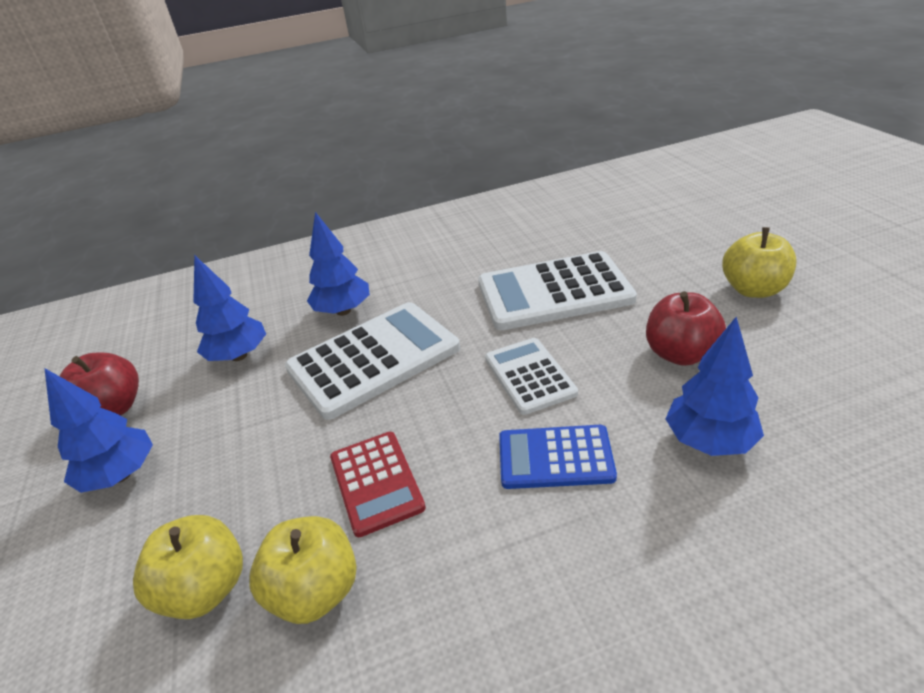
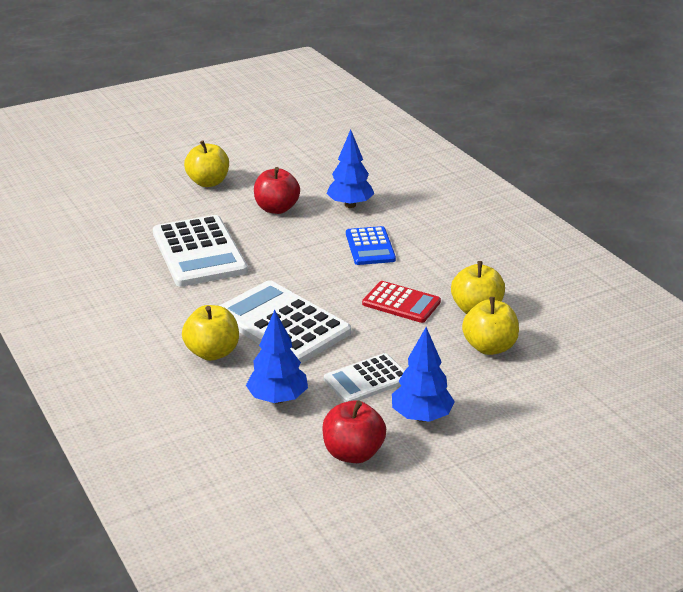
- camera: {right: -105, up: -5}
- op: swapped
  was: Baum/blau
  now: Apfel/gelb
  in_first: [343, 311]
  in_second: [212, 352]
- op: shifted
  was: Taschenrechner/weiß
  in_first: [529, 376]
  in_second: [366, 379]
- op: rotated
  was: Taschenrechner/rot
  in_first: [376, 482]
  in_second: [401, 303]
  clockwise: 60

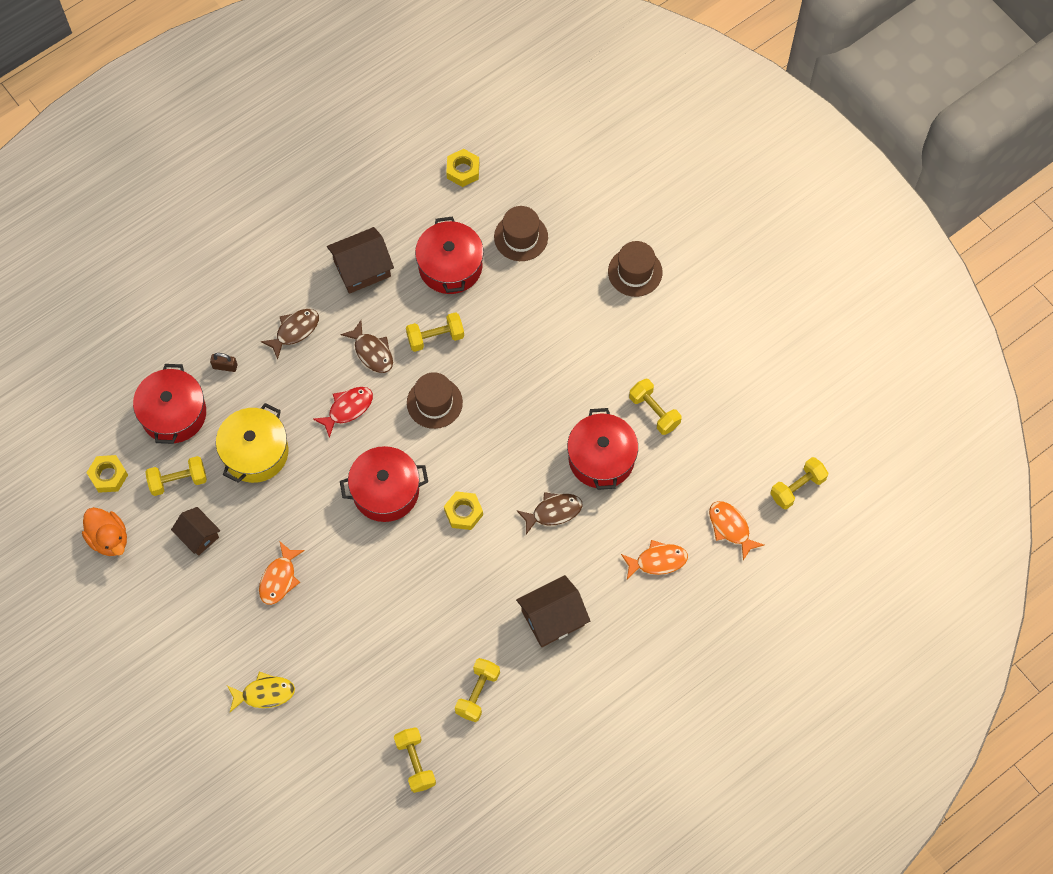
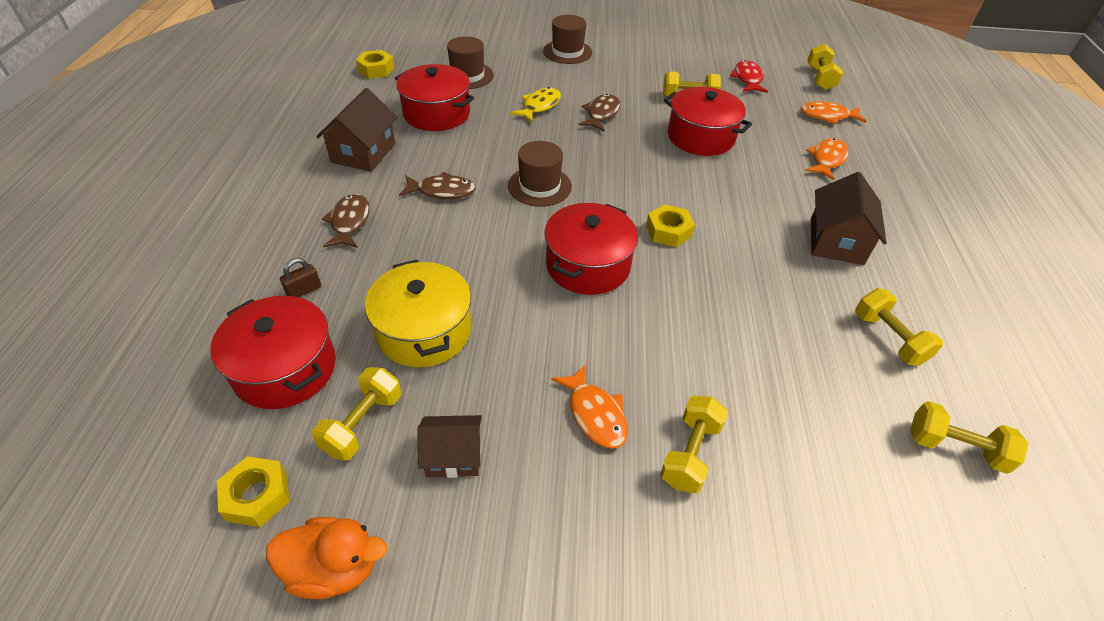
- camera: {right: -50, up: -20}
- op: shifted
  was: Fisch/gelb
  in_first: [264, 693]
  in_second: [539, 106]
- op: shifted
  was: Fisch/braun
  in_first: [553, 512]
  in_second: [601, 114]
- op: shifted
  was: Hantel/gelb
  in_first: [435, 337]
  in_second: [690, 454]
- op: shifted
  was: Fisch/rot
  in_first: [347, 409]
  in_second: [747, 79]

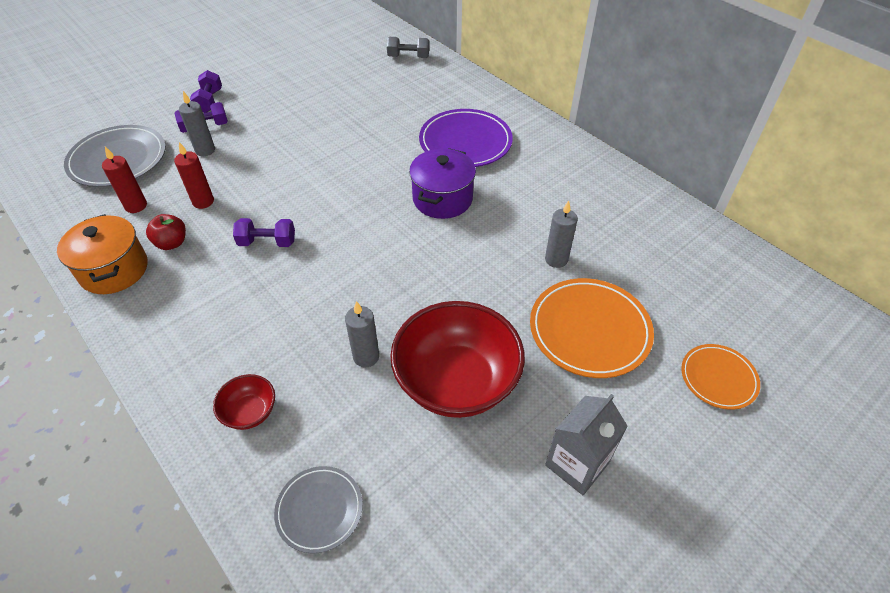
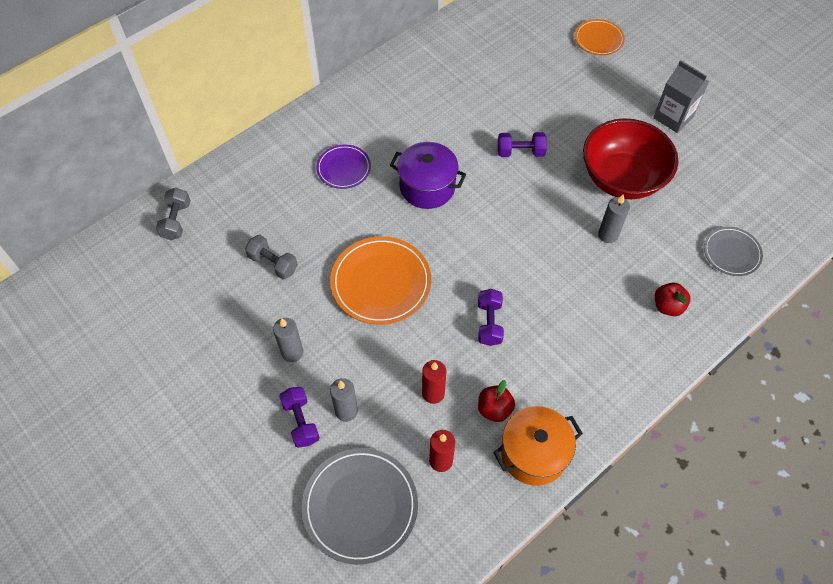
- camera: {right: -90, up: 10}
- op: new
  now: Hantel/grau
  in_second: [273, 263]
- op: shifted
  was: Kerze/grau
  in_first: [556, 259]
  in_second: [292, 352]
- op: scaled
  was: Teller/lila
  in_first: [465, 142]
  in_second: [343, 168]
  ratio: 0.59
- op: shifted
  was: Teller/orange
  in_first: [589, 330]
  in_second: [381, 282]
- op: shifted
  was: Hantel/lila
  in_first: [209, 101]
  in_second: [520, 152]
- op: swapped
  was: Schüssel/rot
  now: Apfel/rot
  in_first: [250, 412]
  in_second: [668, 306]

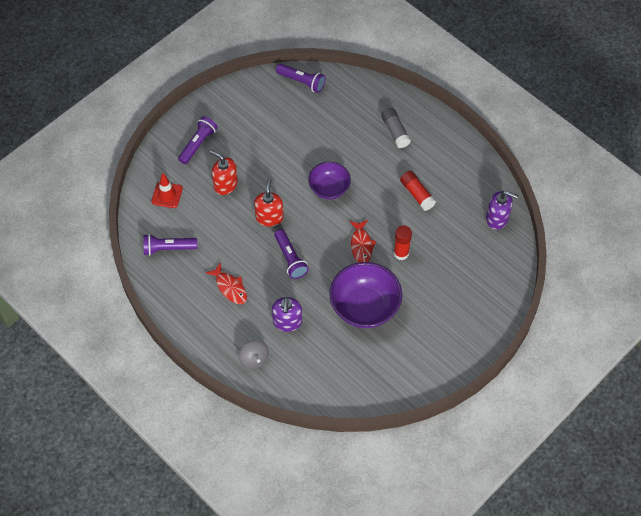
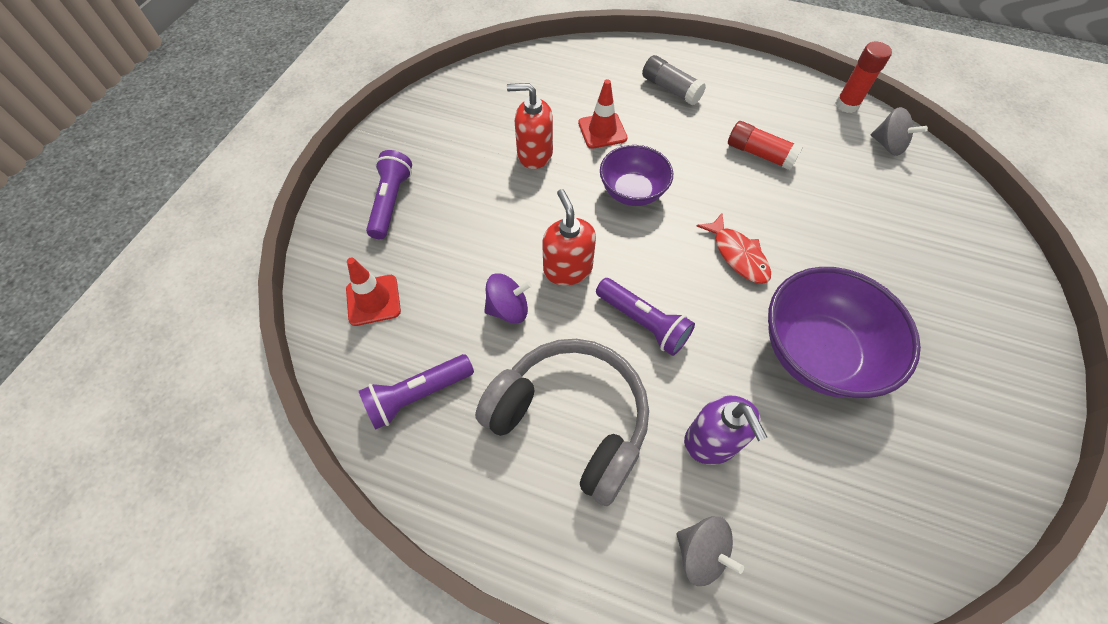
- camera: {right: -25, up: 0}
- op: swapped
  was: Fisch/rot
  now: Kopfhörer/grau
  in_first: [230, 287]
  in_second: [570, 421]
- op: new
  now: Kreisel/lila
  in_second: [508, 309]
- op: shifted
  was: Seifenspender/rot
  in_first: [225, 184]
  in_second: [534, 154]
- op: new
  now: Leitkegel/rot
  in_second: [602, 131]
- op: shifted
  was: Klebestift/rot
  in_first: [401, 253]
  in_second: [847, 105]
- op: swapped
  was: Seifenspender/lila
  now: Kreisel/grau
  in_first: [497, 218]
  in_second: [888, 145]
- op: gone
  was: Taschenlampe/lila
  in_first: [302, 82]

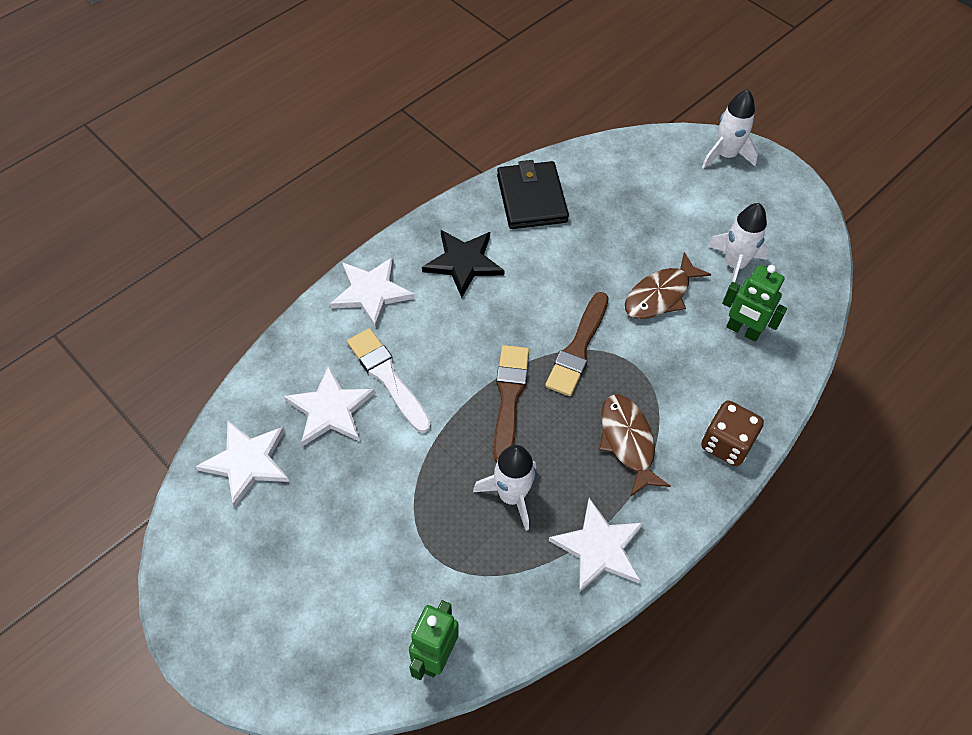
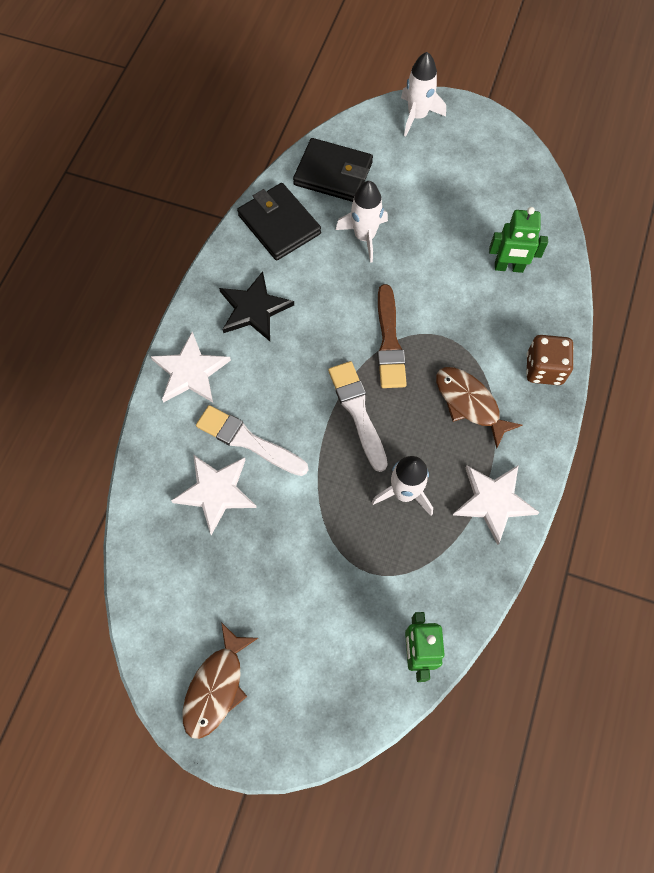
- camera: {right: -25, up: 10}
- op: shifted
  was: Fisch/braun
  in_first: [660, 295]
  in_second: [216, 687]
- op: new
  now: Geldbörse/schwarz
  in_second: [333, 174]
- op: repainted
  was: Pinsel/braun
  now: Pinsel/weiß
  in_first: [509, 398]
  in_second: [357, 411]
- op: shifted
  was: Rakete/weiß
  in_first: [734, 264]
  in_second: [364, 237]
- op: gone
  was: Stern/weiß
  in_first: [247, 462]

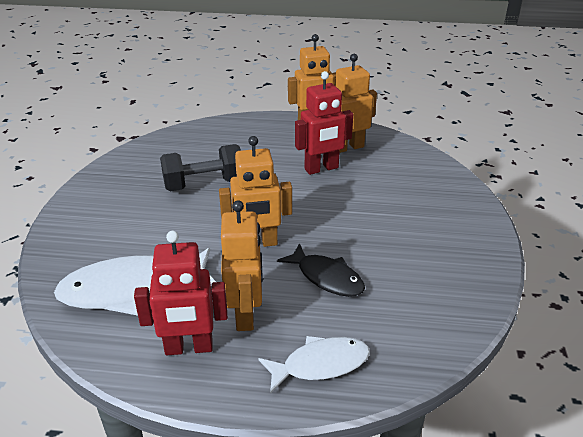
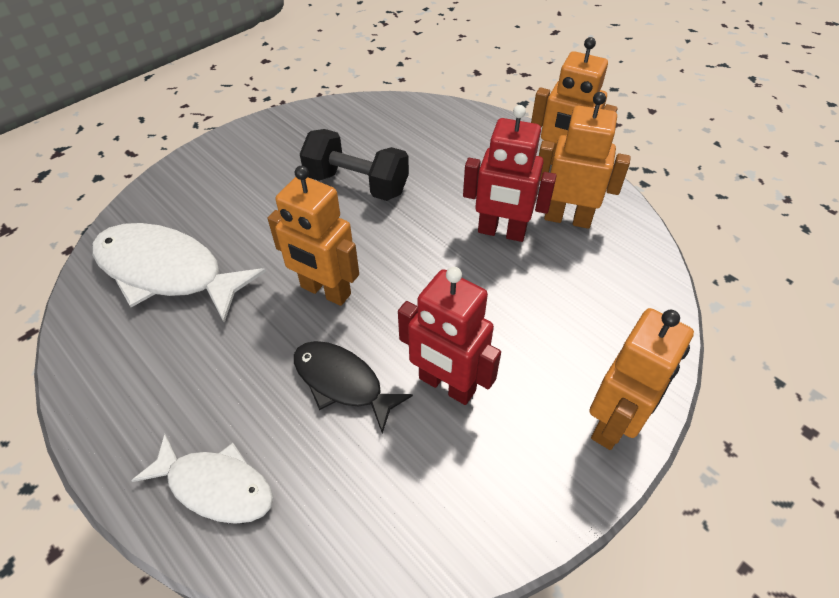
- camera: {right: 40, up: 15}
- op: rotated
  was: Fisch/schwarz
  in_first: [326, 277]
  in_second: [342, 382]
  clockwise: 135
- op: shifted
  was: Roboter/rot
  in_first: [189, 348]
  in_second: [446, 385]
- op: shifted
  was: Roboter/orange
  in_first: [245, 315]
  in_second: [613, 423]

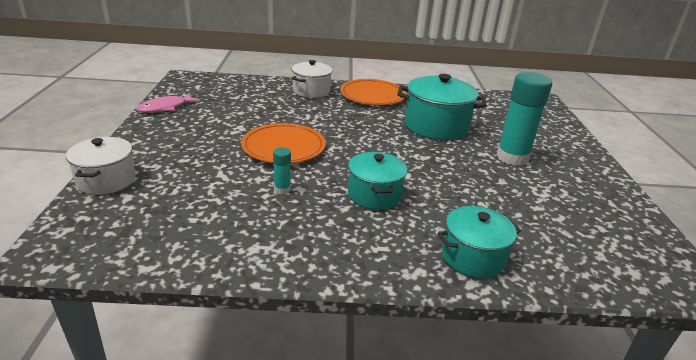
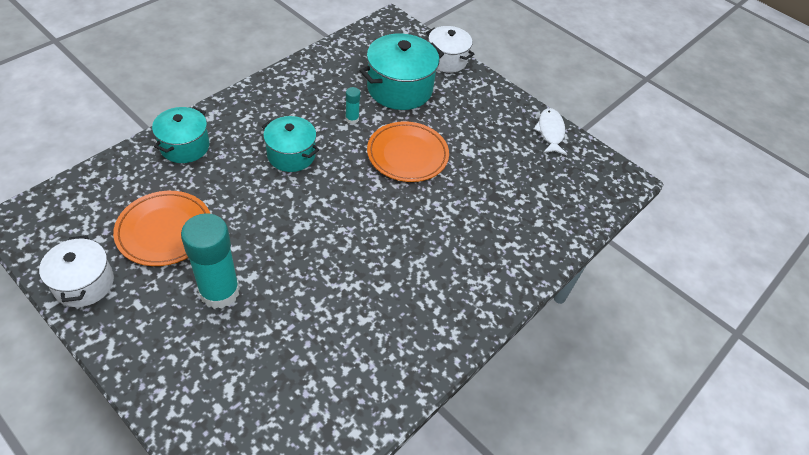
- camera: {right: 130, up: 20}
- op: shifted
  was: Kochtopf/weiß
  in_first: [311, 91]
  in_second: [84, 283]
- op: shifted
  was: Teller/orange
  in_first: [372, 96]
  in_second: [165, 231]
- op: shifted
  was: Kochtopf/türkis
  in_first: [436, 126]
  in_second: [399, 89]
- op: repainted
  was: Fisch/rosa
  now: Fisch/weiß
  in_first: [165, 107]
  in_second: [550, 132]

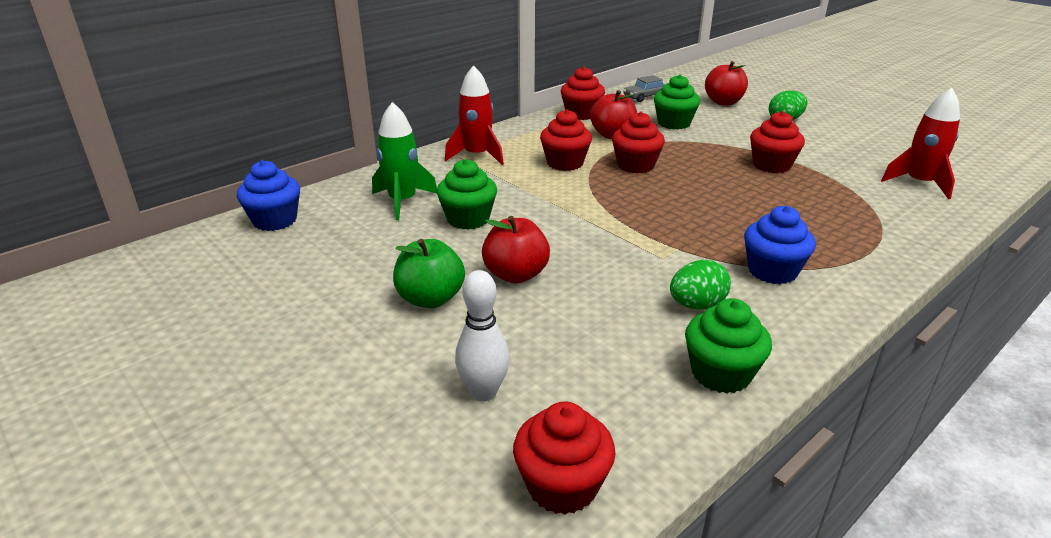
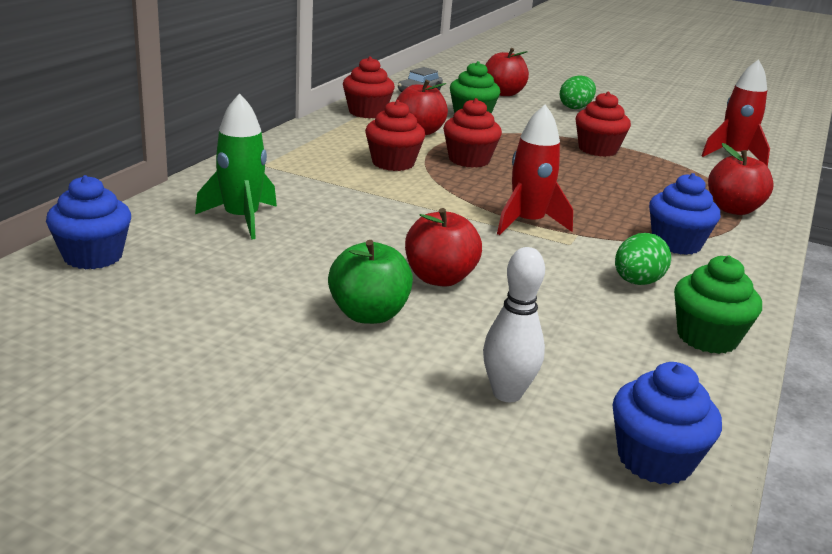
- camera: {right: -25, up: -5}
- op: shifted
  was: Rakete/rot
  in_first: [477, 155]
  in_second: [527, 223]
- op: repainted
  was: Muffin/rot
  now: Muffin/blau
  in_first: [562, 486]
  in_second: [655, 460]
- op: new
  now: Apfel/rot
  in_second: [733, 209]
- op: gone
  was: Muffin/grün
  in_first: [468, 219]

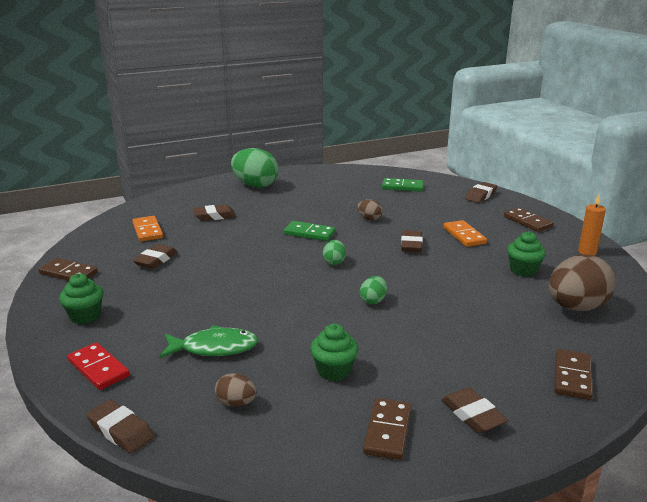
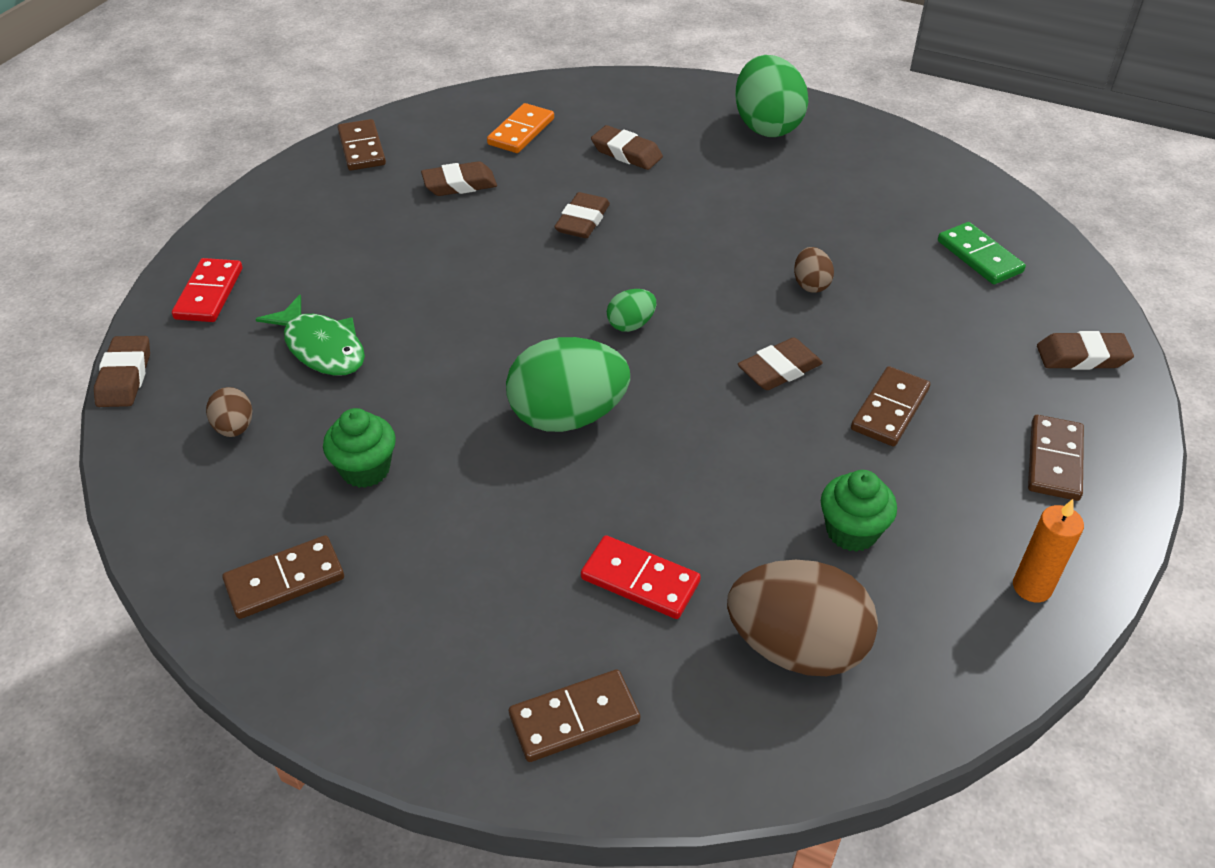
- camera: {right: 50, up: 20}
- op: scaled
  was: Ei/grün
  in_first: [373, 301]
  in_second: [567, 416]
  ratio: 2.12
- op: shifted
  was: Radiergummi/braun
  in_first: [472, 415]
  in_second: [582, 221]
- op: new
  now: Dominostein/rot
  in_second: [640, 580]
- op: repainted
  was: Dominostein/orange
  now: Dominostein/braun
  in_first: [464, 235]
  in_second: [890, 409]
- op: gone
  was: Muffin/grün
  in_first: [85, 316]
- op: gone
  was: Dominostein/grün
  in_first: [309, 233]

